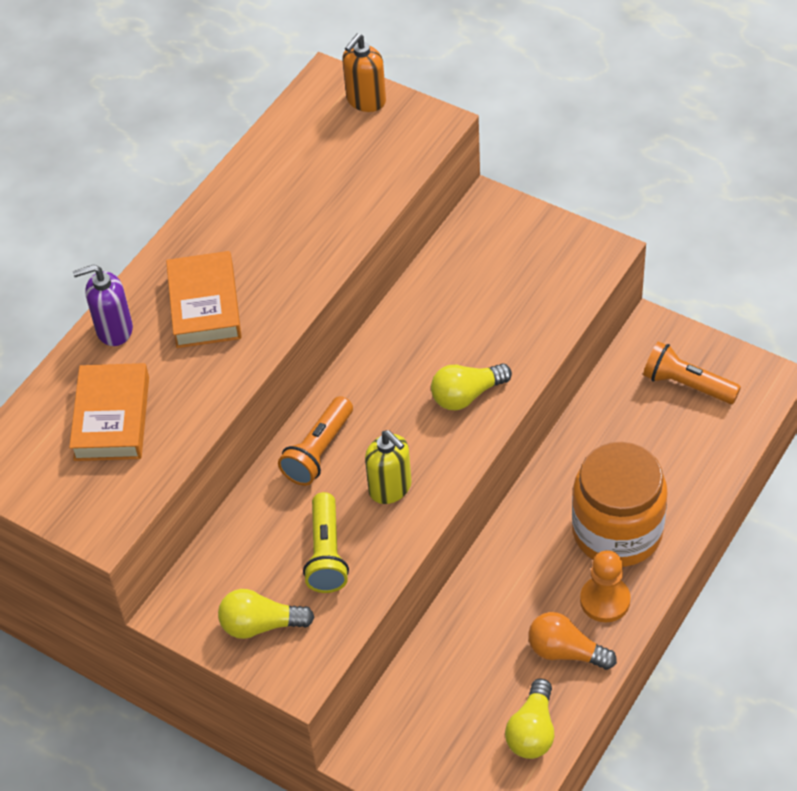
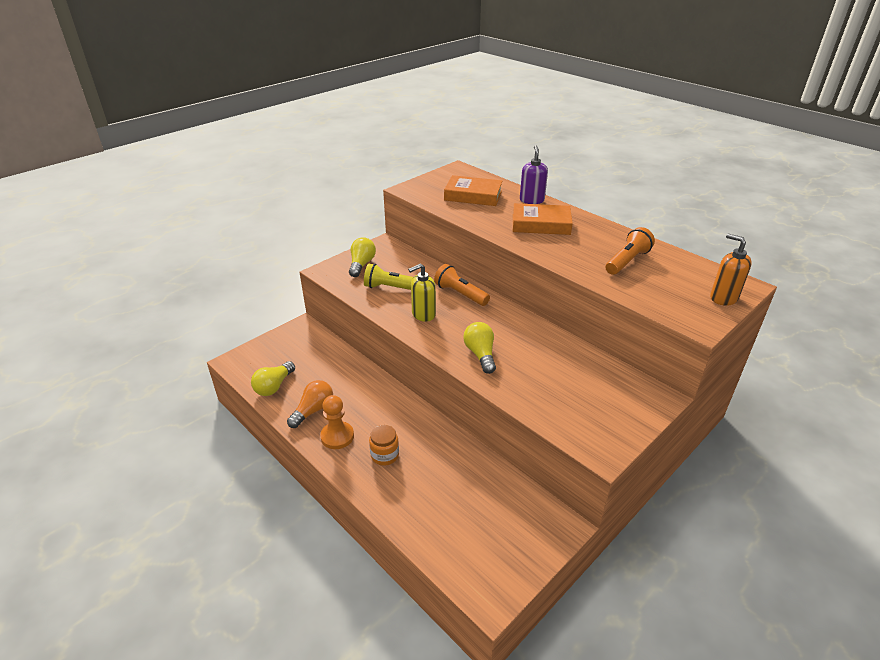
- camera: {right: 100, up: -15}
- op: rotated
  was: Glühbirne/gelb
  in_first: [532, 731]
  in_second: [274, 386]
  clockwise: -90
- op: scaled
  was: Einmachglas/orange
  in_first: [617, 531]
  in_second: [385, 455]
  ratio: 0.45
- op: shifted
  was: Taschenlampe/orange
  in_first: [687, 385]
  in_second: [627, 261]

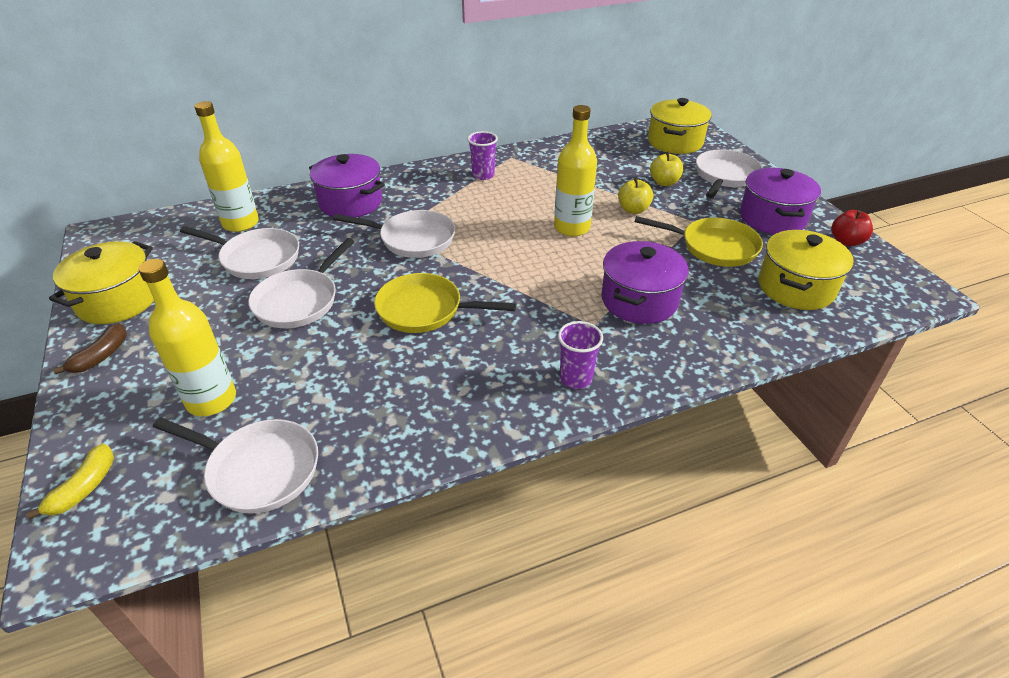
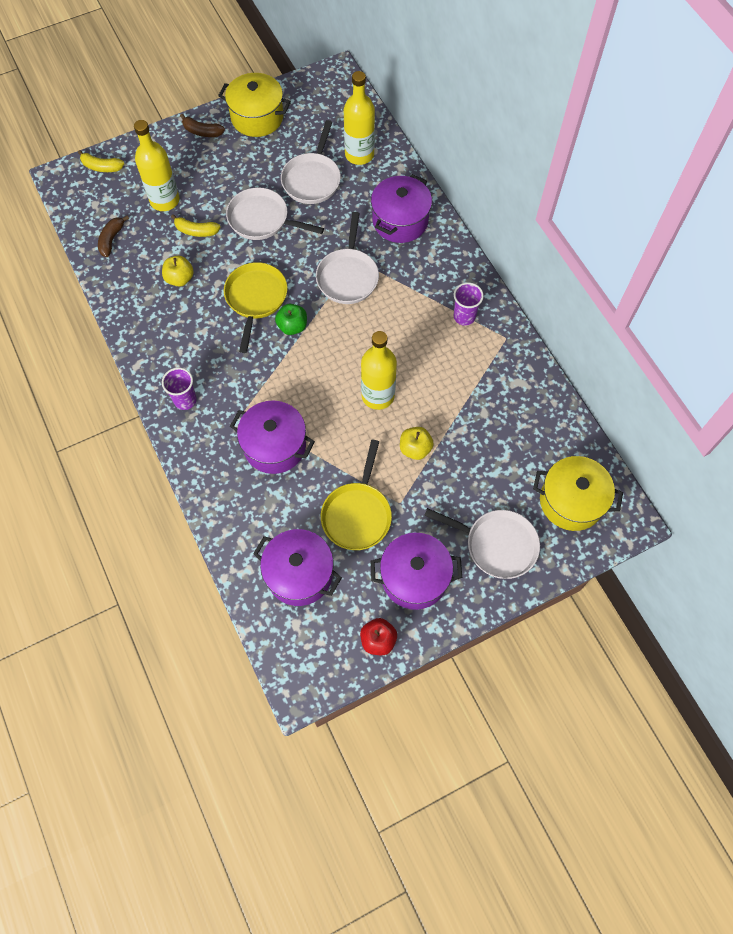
- camera: {right: 85, up: 25}
- op: swapped
  was: Pfanne/weiß
  now: Banane/braun
  in_first: [258, 469]
  in_second: [111, 239]
- op: shifted
  was: Apfel/gelb
  in_first: [664, 182]
  in_second: [180, 279]
- op: new
  now: Banane/gelb
  in_second: [196, 231]
- op: repainted
  was: Kochtopf/gelb
  now: Kochtopf/lila
  in_first: [796, 287]
  in_second: [299, 574]
- op: new
  now: Apfel/grün
  in_second: [292, 326]

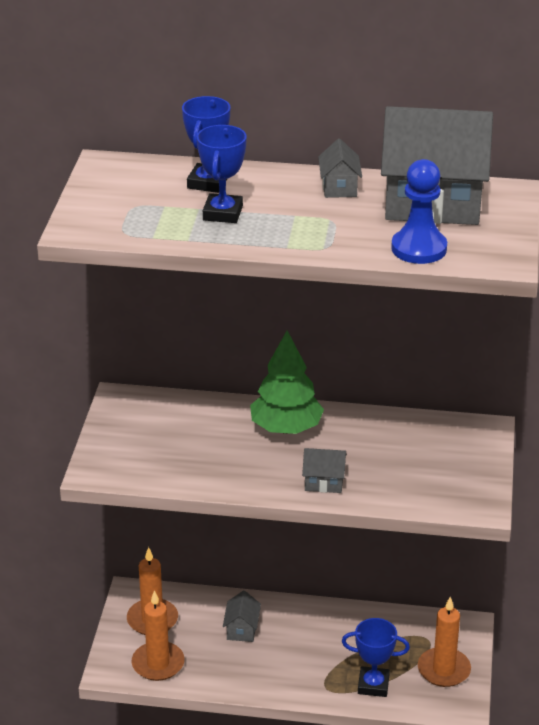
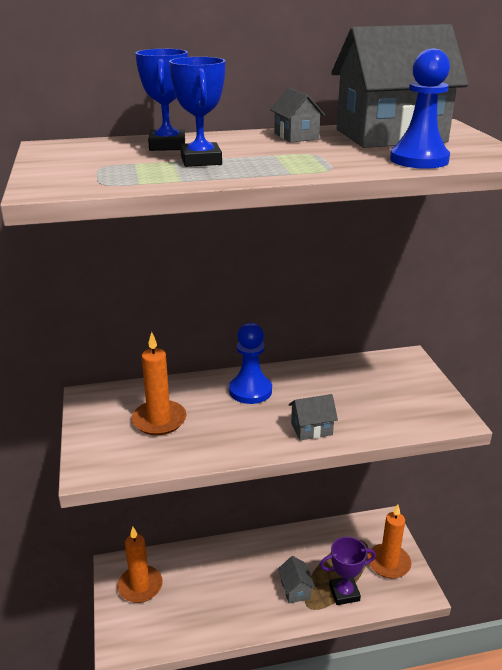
- camera: {right: -20, up: -5}
- op: shifted
  was: Kerze/orange
  in_first: [158, 664]
  in_second: [159, 420]
- op: swapped
  was: Baum/grün
  now: Bauer/blau
  in_first: [286, 428]
  in_second: [250, 391]
- op: shifted
  was: Haus/grau
  in_first: [242, 629]
  in_second: [295, 589]
- op: repainted
  was: Pokal/blau
  now: Pokal/lila
  in_first: [373, 685]
  in_second: [344, 593]

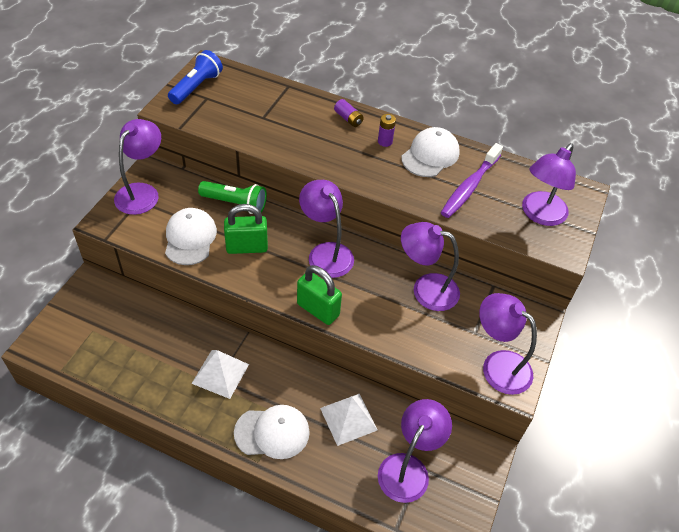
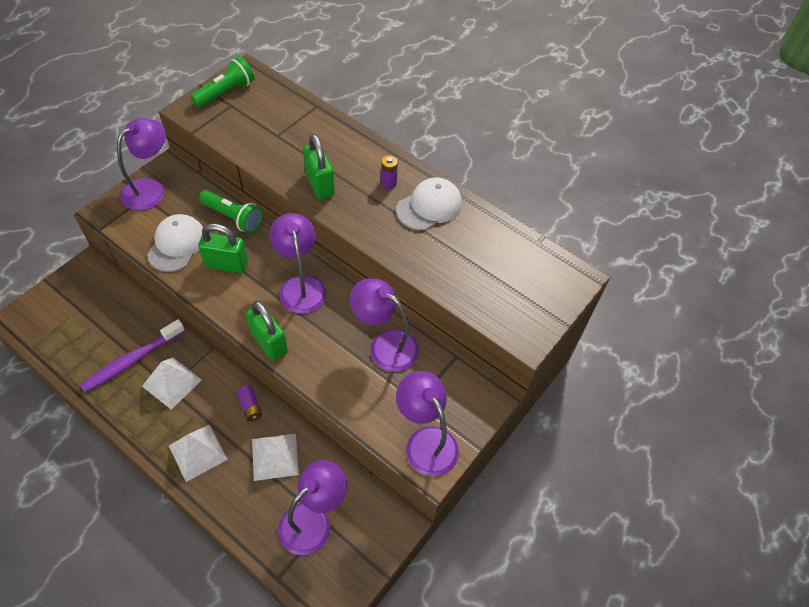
- camera: {right: 15, up: 5}
- op: shifted
  was: Zahnbürste/lila
  in_first: [469, 187]
  in_second: [131, 360]
- op: swapped
  was: Kappe/weiß
  now: Pyramide/weiß
  in_first: [272, 432]
  in_second: [197, 452]
- op: repainted
  was: Taschenlampe/blau
  now: Taschenlampe/grün
  in_first: [196, 87]
  in_second: [226, 92]
- op: shifted
  was: Batterie/lila
  in_first: [348, 118]
  in_second: [250, 407]
- op: new
  now: Vorhängeschloss/grün
  in_second: [320, 184]
- op: gone
  was: Lampe/lila
  in_first: [539, 215]

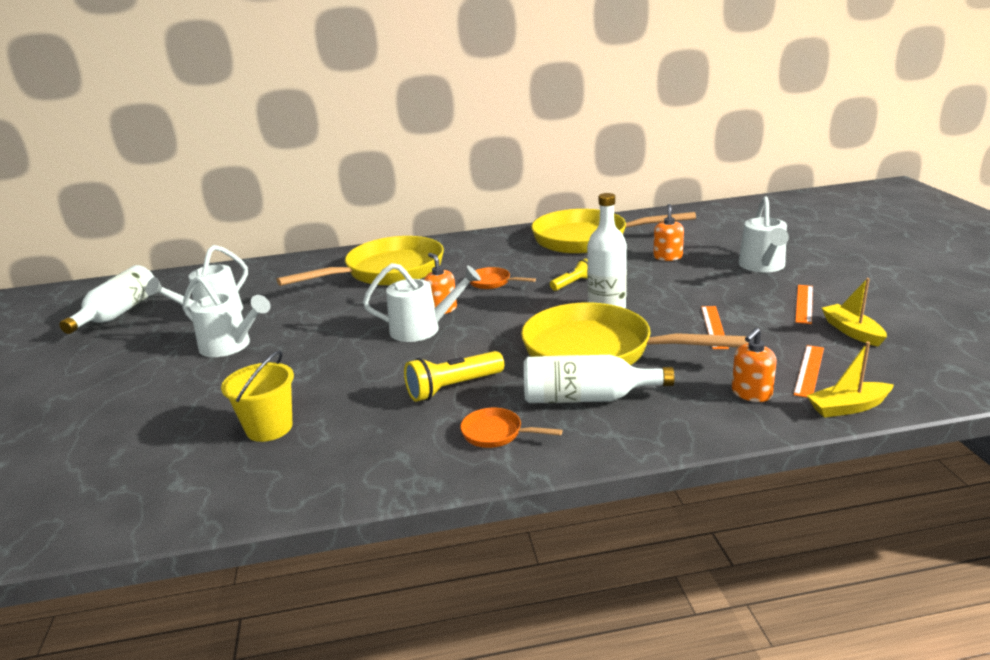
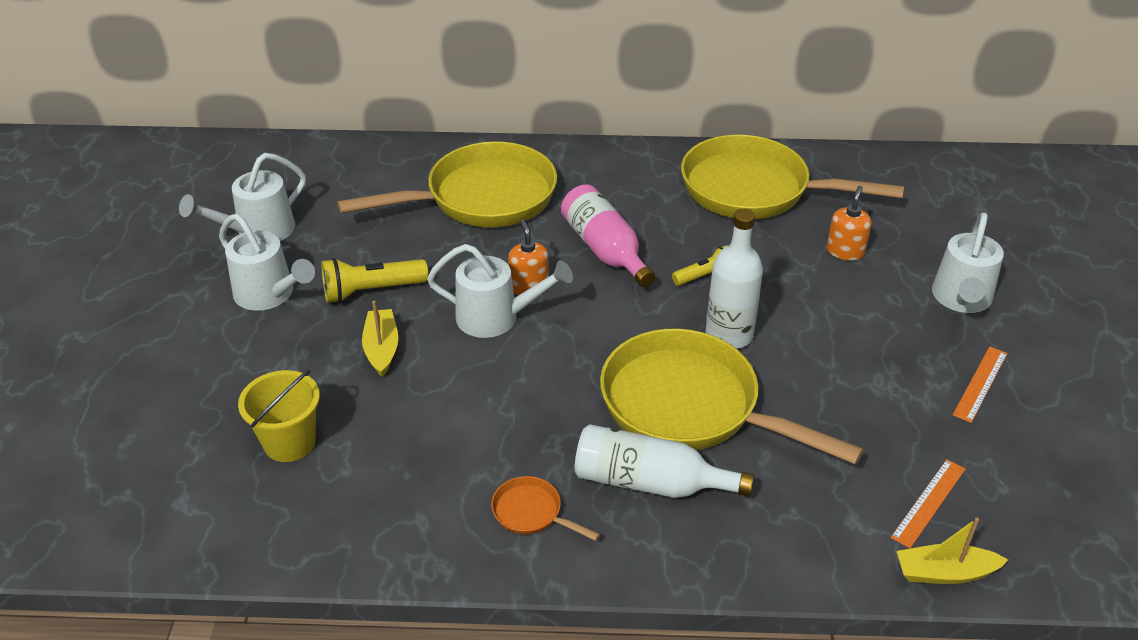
- camera: {right: 10, up: 15}
- op: shifted
  was: Taschenlampe/gelb
  in_first: [453, 388]
  in_second: [371, 291]
- op: shifted
  was: Boot/gelb
  in_first: [852, 331]
  in_second: [382, 348]
- op: swapped
  was: Pfanne/orange
  now: Flasche/rosa
  in_first: [492, 282]
  in_second: [605, 250]
- op: gone
  was: Flasche/weiß
  in_first: [118, 313]
- op: gone
  was: Lineal/orange
  in_first: [714, 327]
- op: gone
  was: Seifenspender/orange
  in_first: [751, 393]

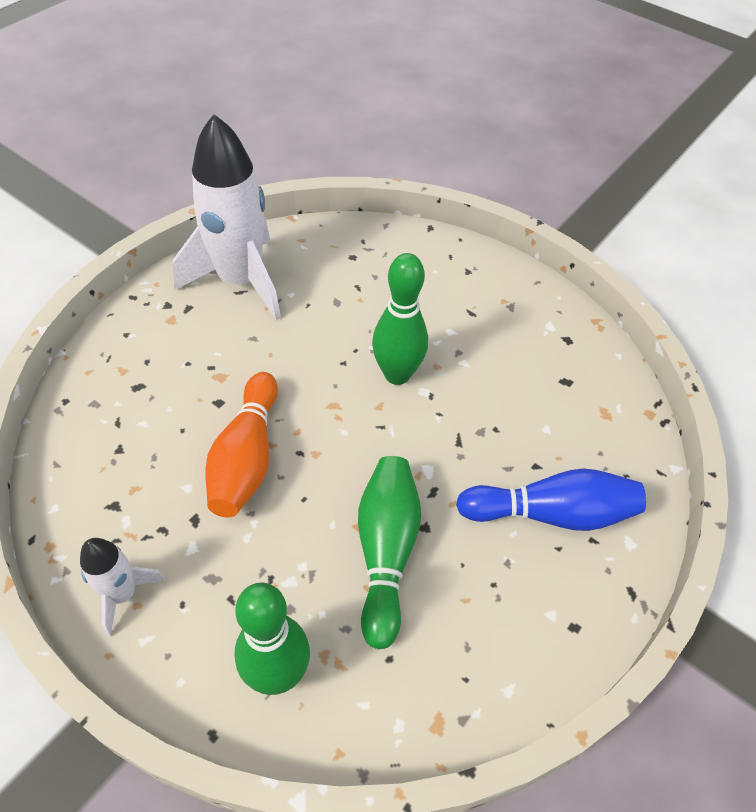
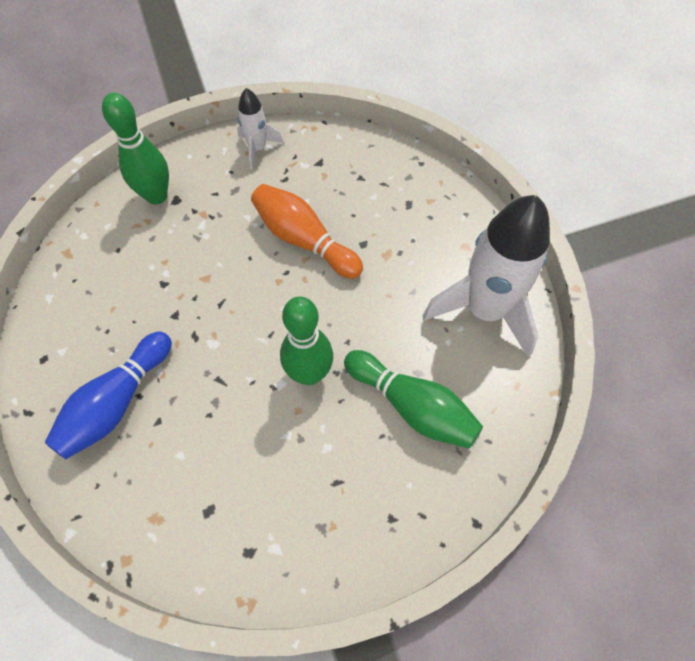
- camera: {right: 125, up: 10}
- op: shifted
  was: Bowlingkegel/grün
  in_first: [386, 552]
  in_second: [412, 406]

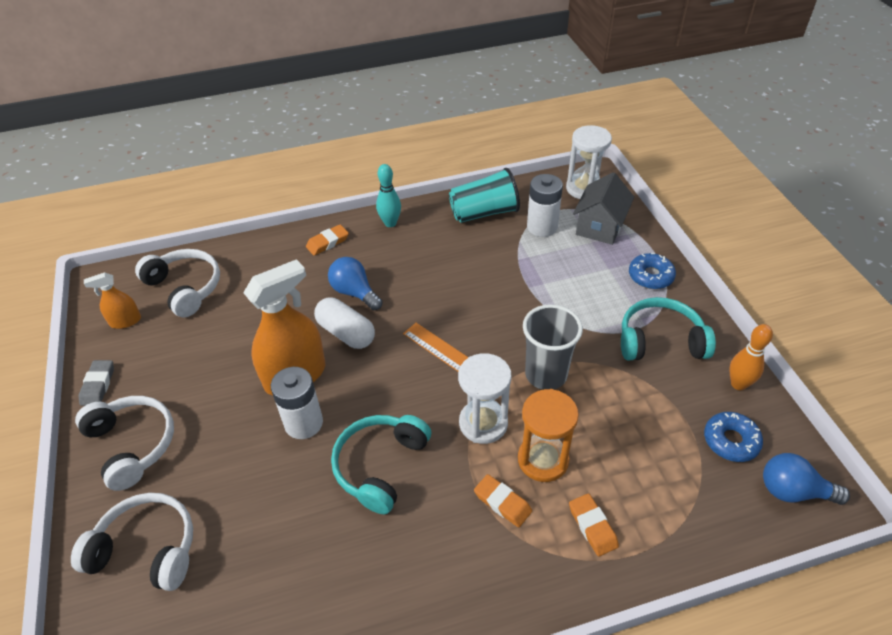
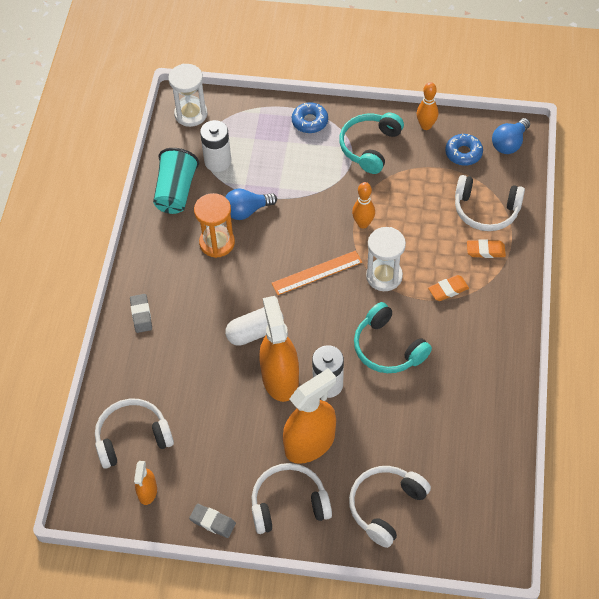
- camera: {right: -65, up: 10}
- op: repainted
  was: Radiergummi/orange
  now: Radiergummi/grau
  in_first: [327, 242]
  in_second: [141, 315]
- op: shifted
  was: Sanduhr/orange
  in_first: [543, 460]
  in_second: [217, 243]
- op: shifted
  was: Glühbirne/blau
  in_first: [354, 292]
  in_second: [247, 211]
- op: new
  now: Sprühflasche/orange
  in_second: [310, 443]
- op: swapped
  was: Becher/grau
  now: Bowlingkegel/orange
  in_first: [546, 374]
  in_second: [363, 224]
- op: new
  now: Kopfhörer/weiß
  in_second: [486, 210]
- op: gone
  was: Bowlingkegel/türkis
  in_first: [390, 223]
- op: gone
  was: Haus/grau
  in_first: [600, 226]

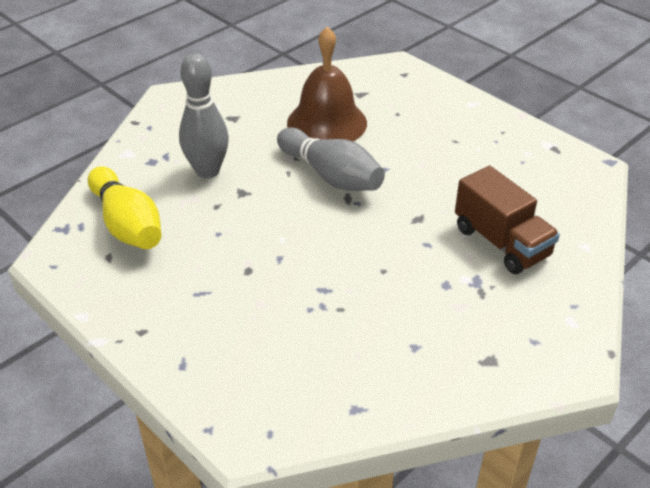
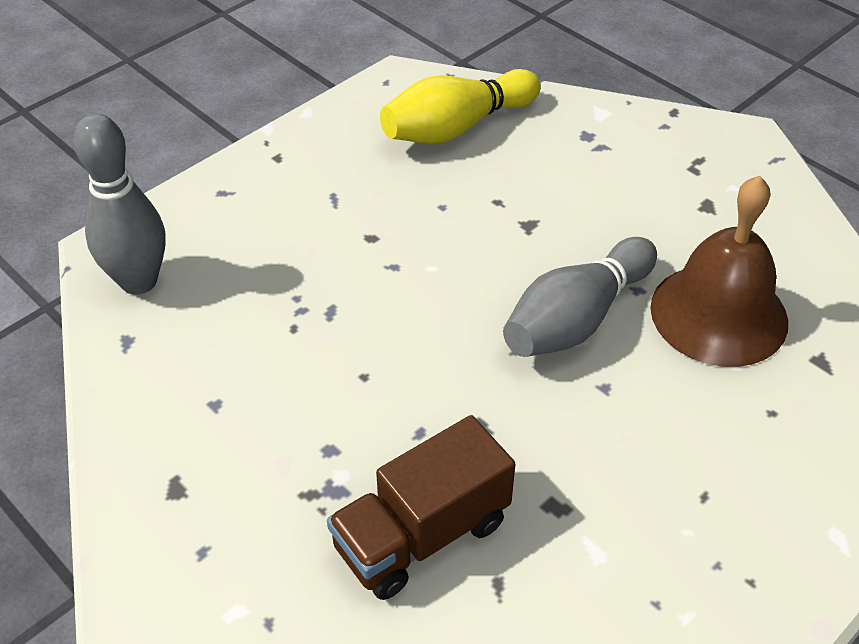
- camera: {right: 90, up: 5}
- op: shifted
  was: Bowlingkegel/grau
  in_first: [207, 171]
  in_second: [139, 281]

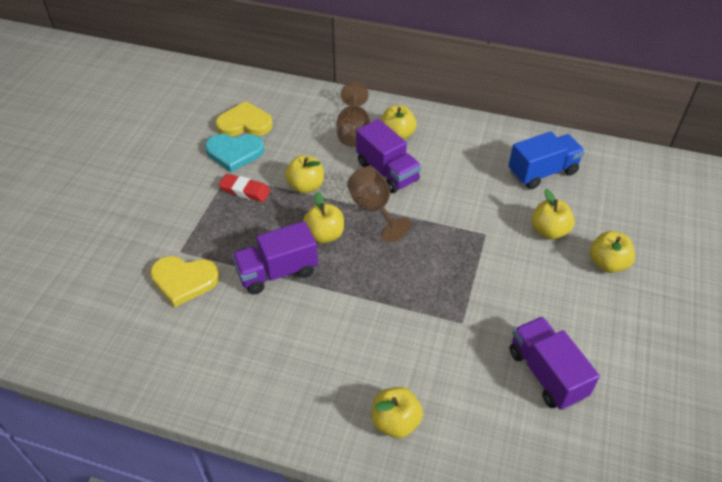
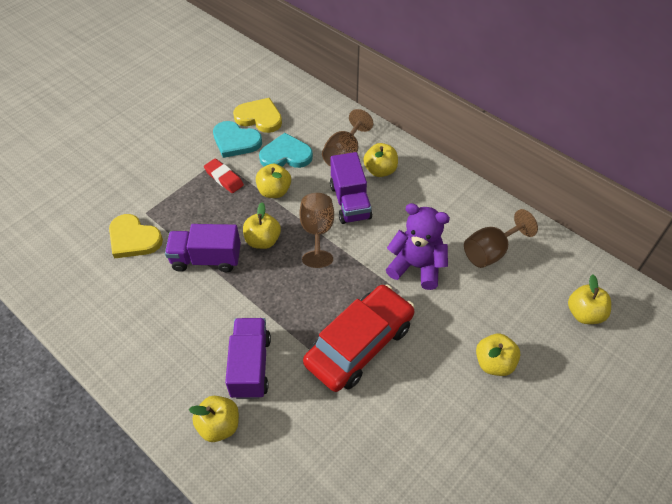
- camera: {right: 25, up: 5}
- op: shifted
  was: Lastwagen/lila
  in_first: [546, 374]
  in_second: [250, 366]
- op: new
  now: Herz/türkis
  in_second: [286, 155]
- op: new
  now: Auto/rot
  in_second: [359, 344]
- op: new
  now: Teddybär/lila
  in_second: [416, 266]
- op: swapped
  was: Lastwagen/blau
  now: Kelch/braun
  in_first: [542, 172]
  in_second: [491, 251]
- op: shifted
  was: Apfel/gelb
  in_first: [549, 231]
  in_second: [584, 313]

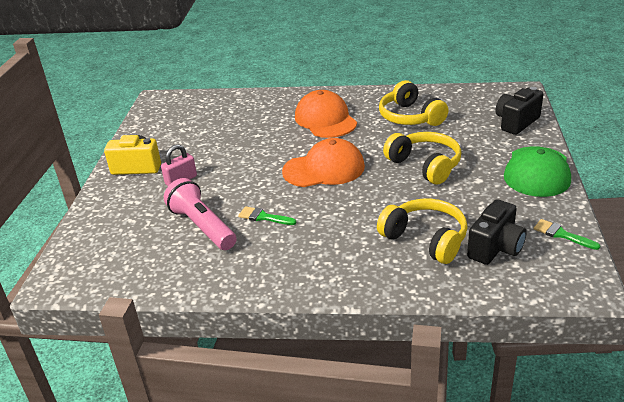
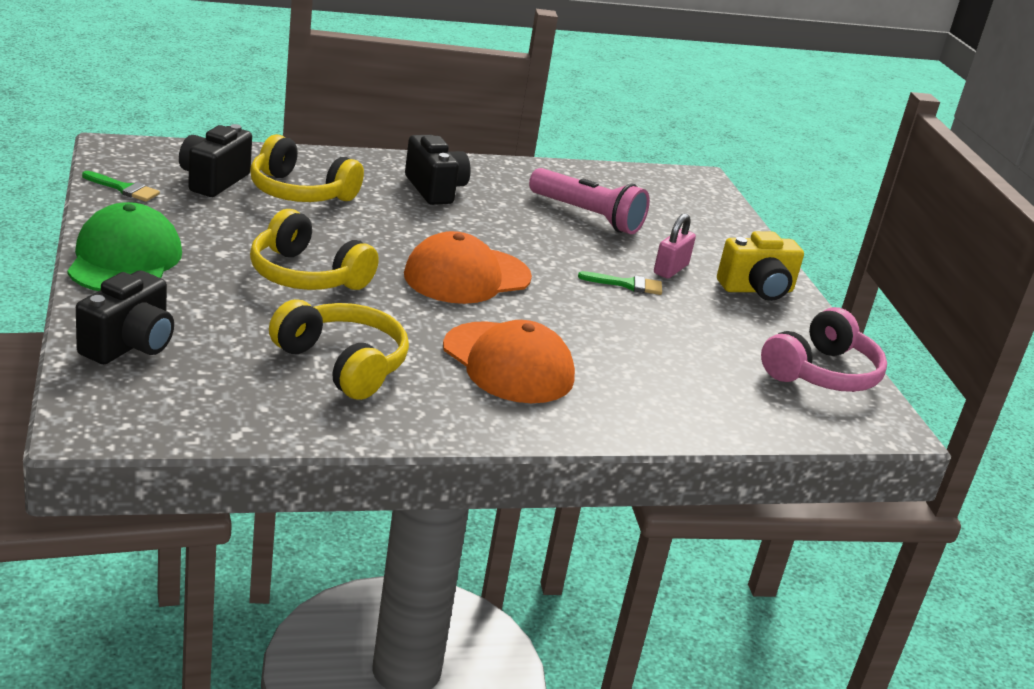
- camera: {right: 155, up: -5}
- op: new
  now: Kamera/schwarz
  in_second: [435, 189]
- op: shifted
  was: Pinsel/grün
  in_first: [263, 217]
  in_second: [627, 284]
- op: new
  now: Kopfhörer/rosa
  in_second: [821, 373]

